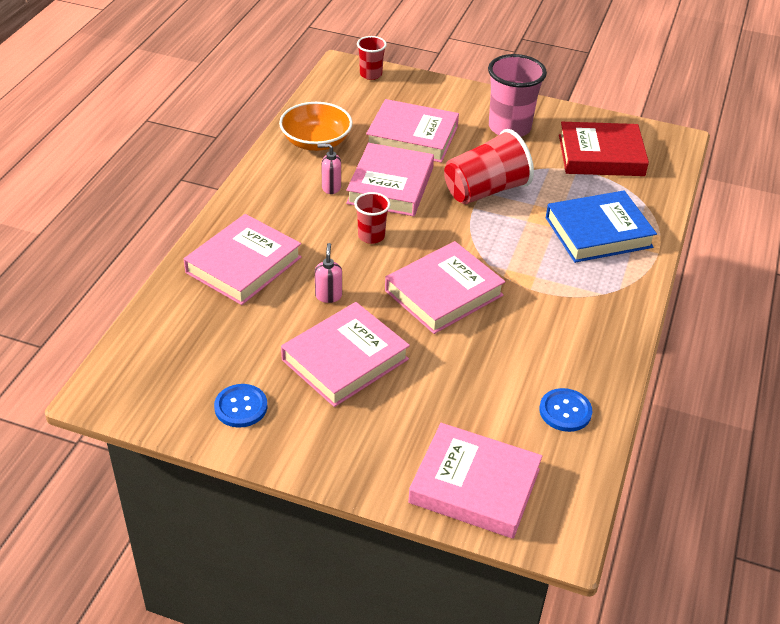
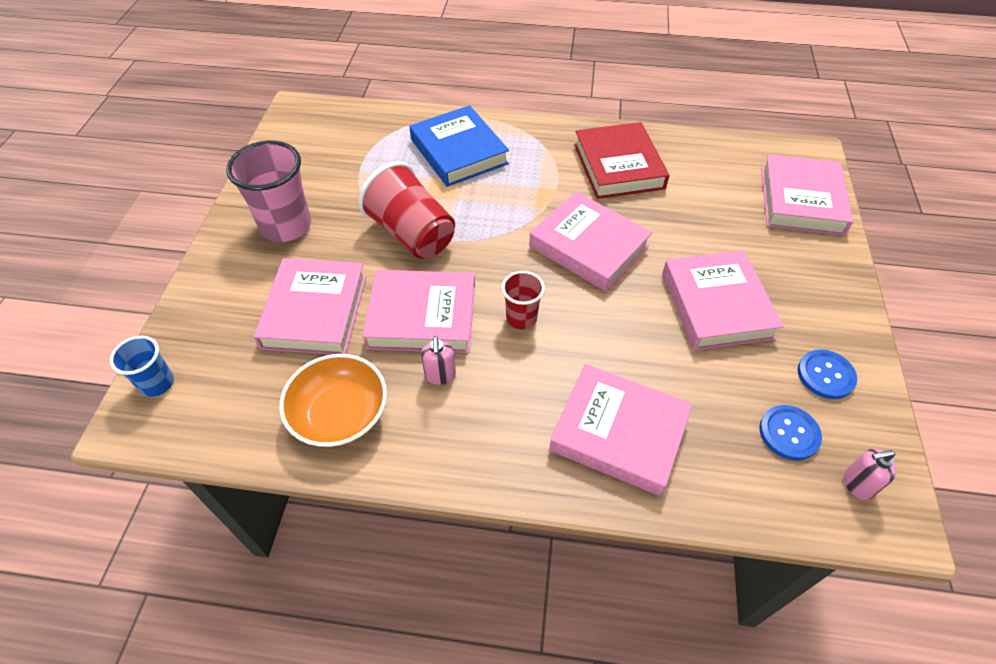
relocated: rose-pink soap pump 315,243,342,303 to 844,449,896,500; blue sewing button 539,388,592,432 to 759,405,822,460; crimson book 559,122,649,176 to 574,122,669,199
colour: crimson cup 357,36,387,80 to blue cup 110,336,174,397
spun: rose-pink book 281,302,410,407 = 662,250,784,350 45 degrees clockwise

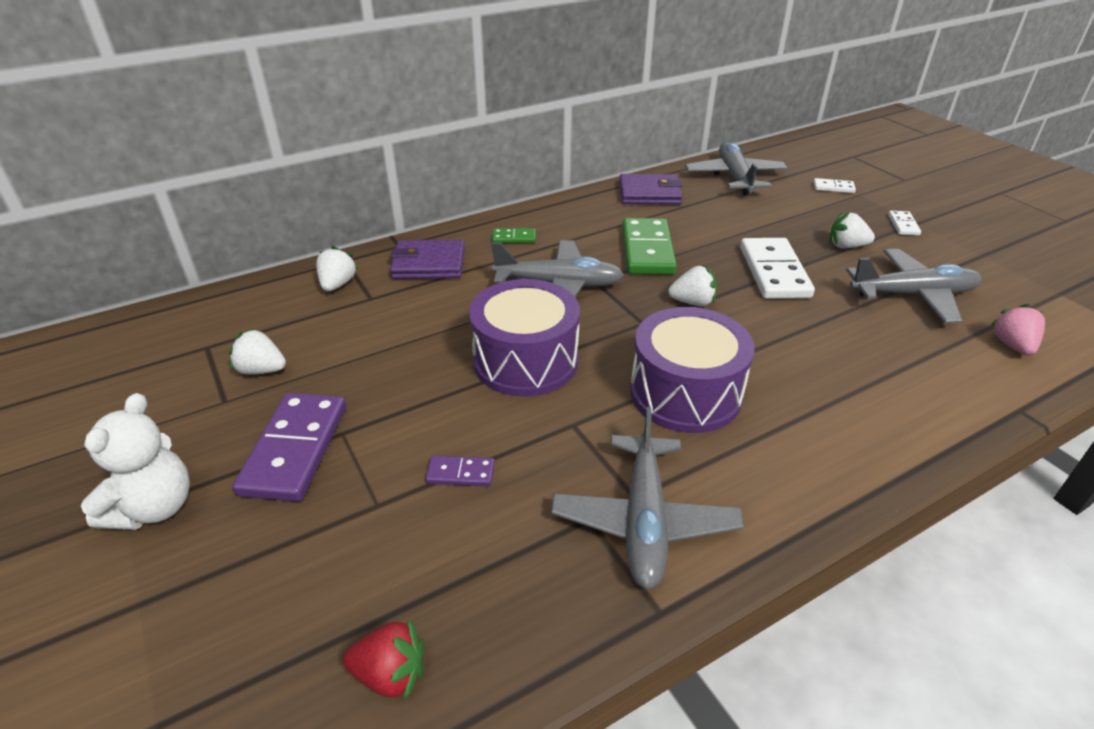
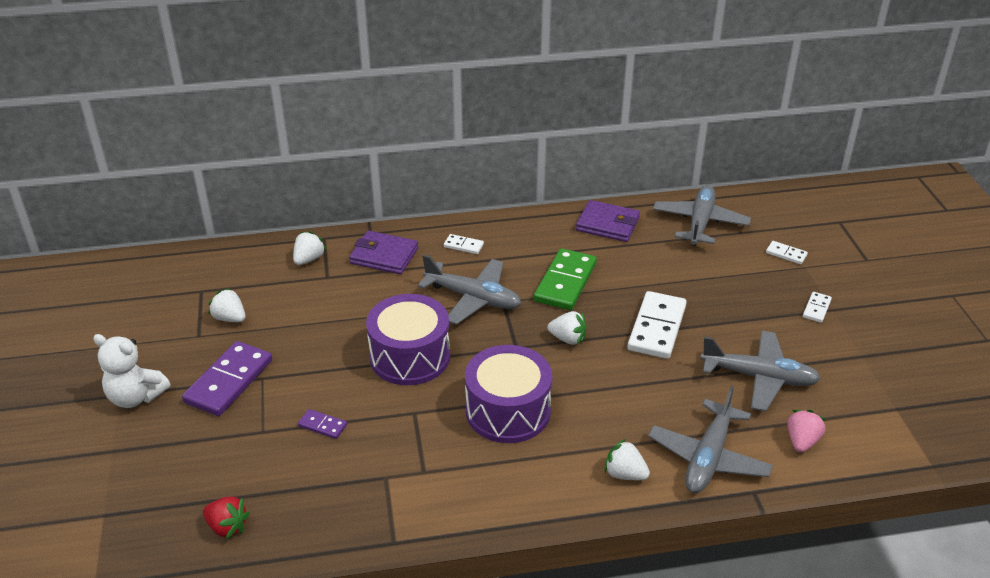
relocated: grey plane 551,407,744,590 to 648,385,773,493; snow-white berry 829,212,875,248 to 604,439,650,480
colour: green domino tile 492,228,536,243 to snow-white domino tile 444,234,484,254
spun: snow-white teddy bear 81,393,190,530 = 93,334,171,408 75 degrees clockwise

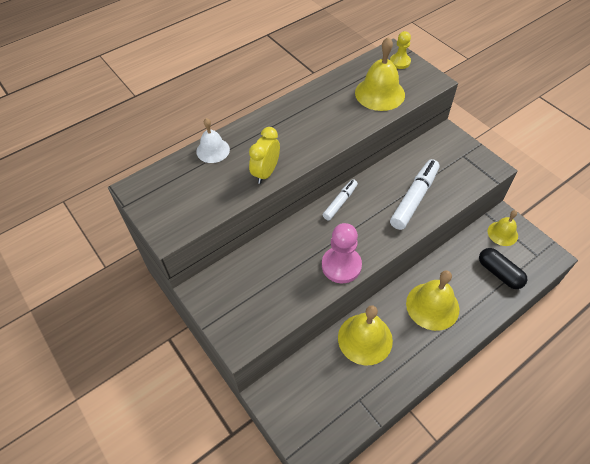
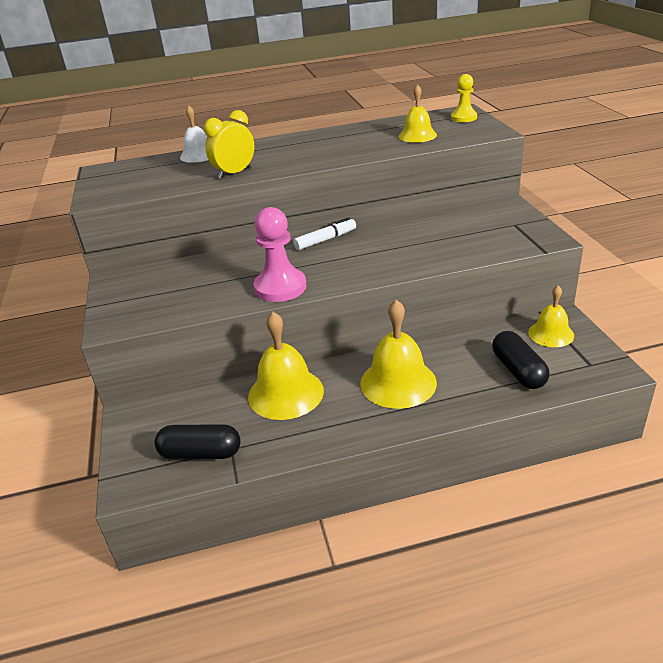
missing: snow-white marker 390,159,439,230
appeared: ebony capsule 155,424,241,459
size: bright yellow bell 355,37,405,111 = 399,84,437,143 x0.62

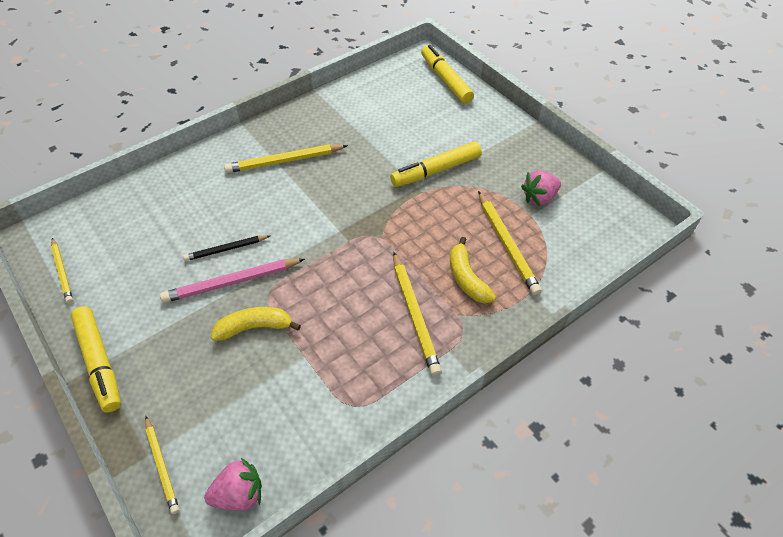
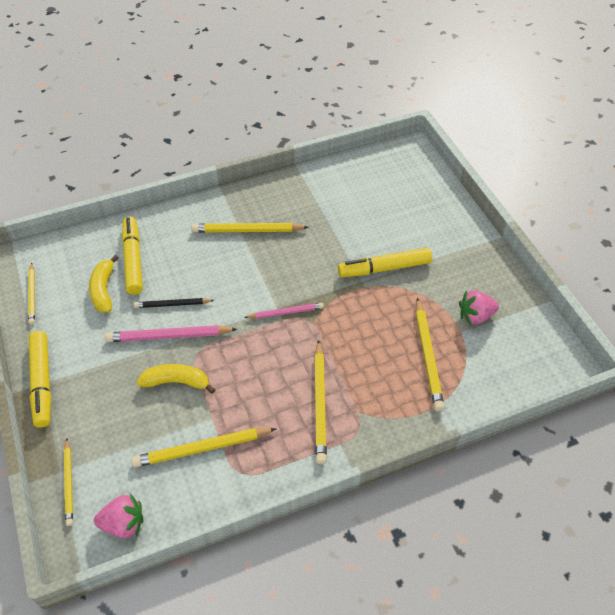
appeared: bright yellow wooden pencil 132,428,277,467; rose-pink wooden pencil 244,303,324,319
relocated: bright yellow marker 421,45,474,104 to 122,216,143,295; bright yellow toy banana 450,237,496,303 to 89,255,119,313

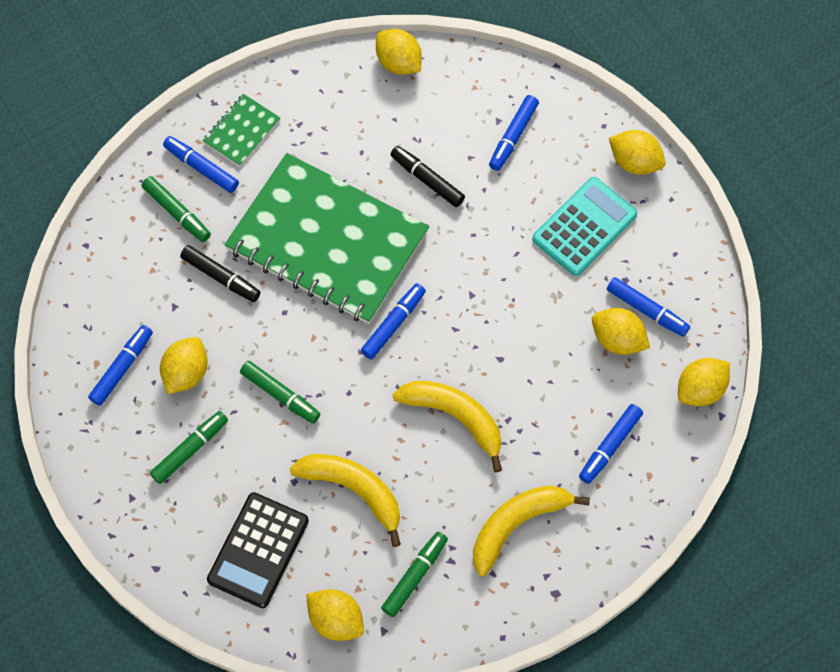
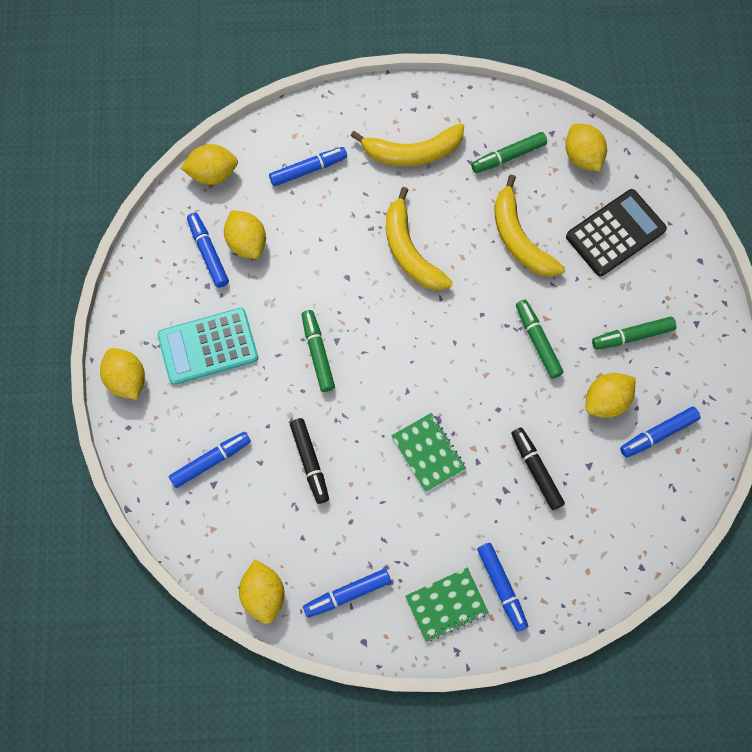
relocated: green marker 142,176,211,242 to 302,310,335,392; blue marker 361,283,426,359 to 303,569,391,618
size: green exercise book 224,153,429,324 = 391,413,466,492 x0.41

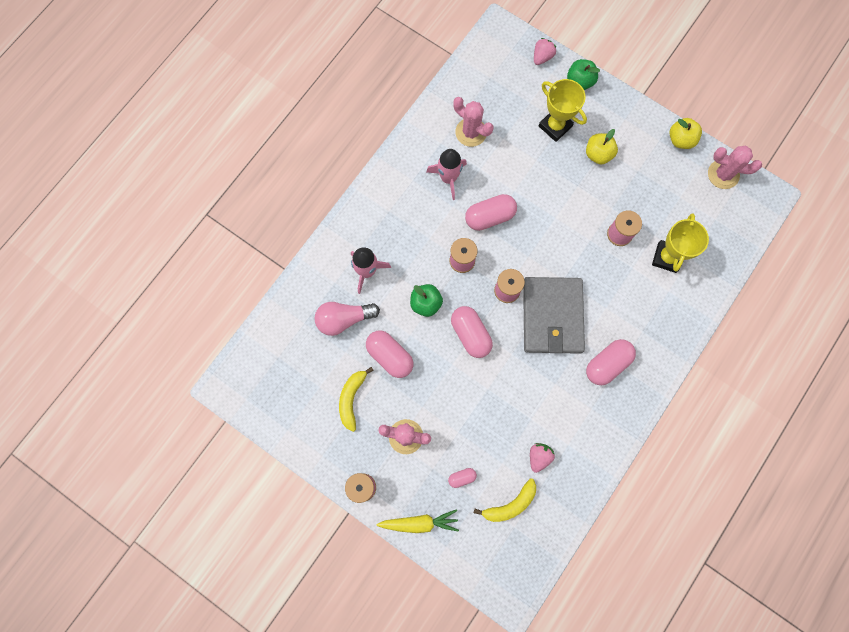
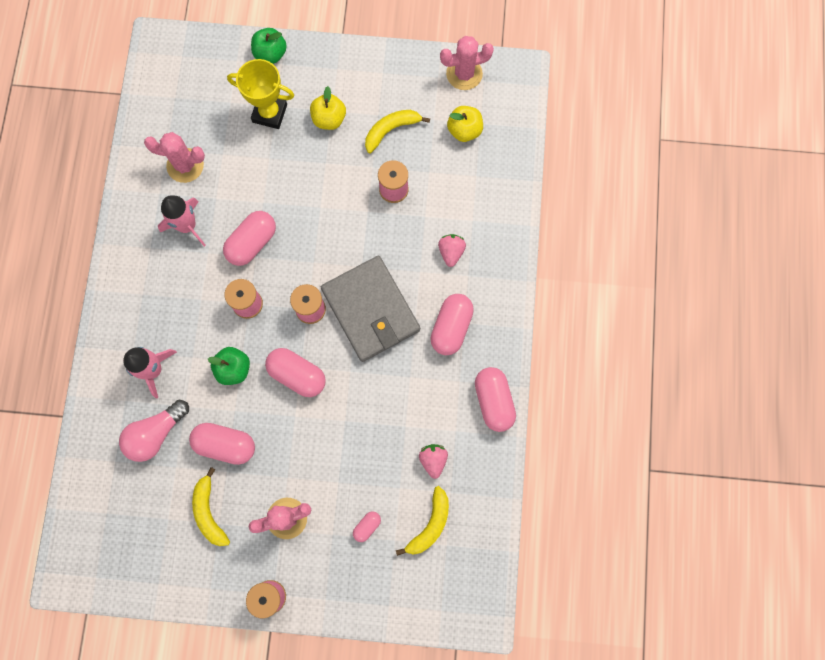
missing: bright yellow carrot 377,509,459,533; bright yellow trophy 652,213,709,273
appeared: bright yellow toy banana 365,110,430,153; rose-pink capsule 475,367,516,432
relocated: rose-pink berry 534,38,556,65 to 438,234,466,267; bright yellow apple fruit 669,118,702,149 to 447,106,483,142

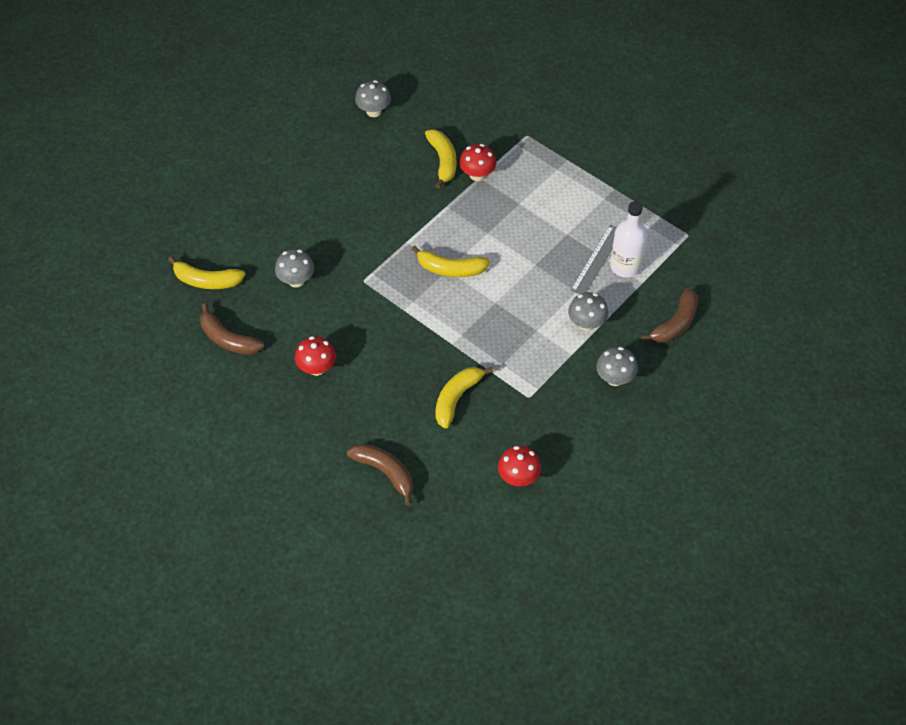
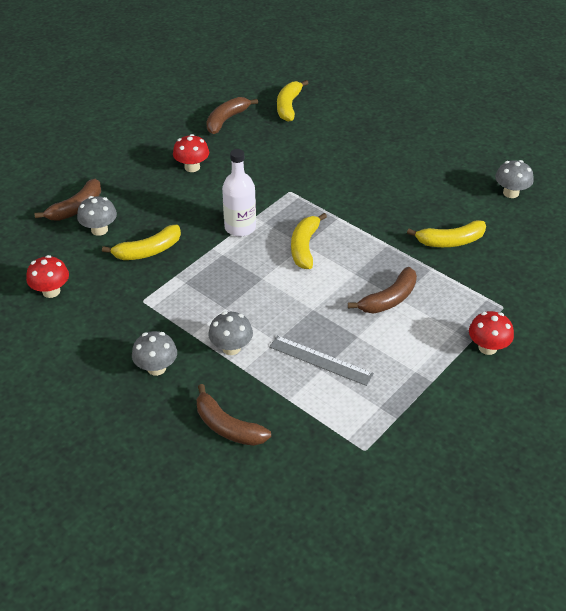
appeared: dark brown toy banana 348,267,417,314
relocated: grey toadstool 275,249,314,287 to 77,196,117,236; crimson toadstool 459,144,496,181 to 469,311,514,355; snow-white drink bottle 610,201,647,278 to 222,149,256,237
spun: bright yellow toy banana 435,367,493,429 = 102,225,181,260 120 degrees clockwise

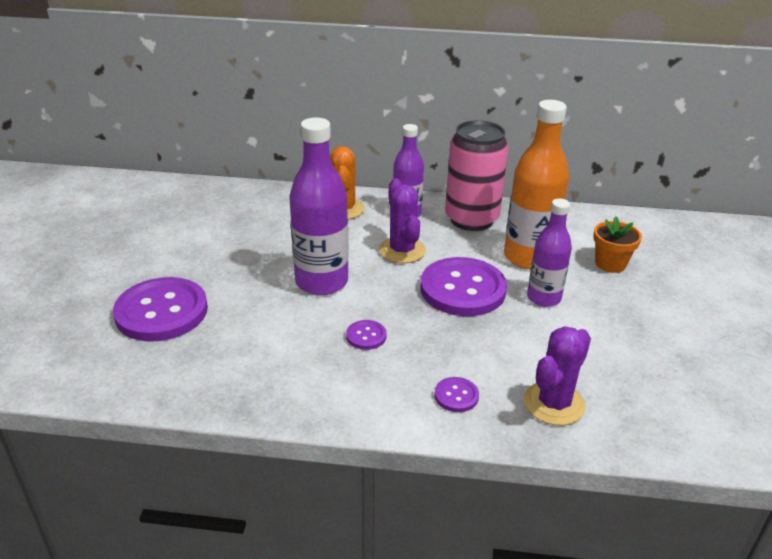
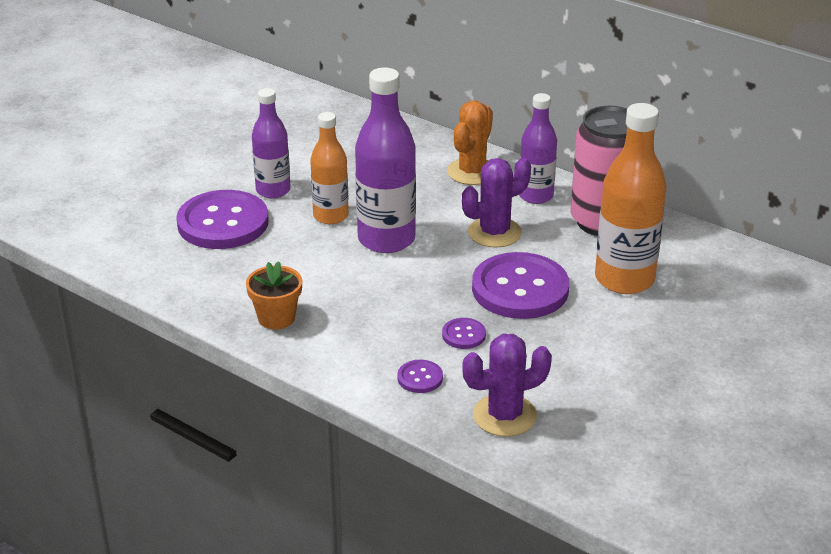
appeared: bright orange drink bottle 310,112,349,224
relocated: violet sewing button 346,320,387,350 to 442,318,486,349; violet drink bottle 527,198,572,307 to 252,88,291,199; bright orange flower pot 593,216,642,273 to 246,261,302,330
spun: violet cactus 379,178,426,263 = 462,158,531,248 45 degrees clockwise

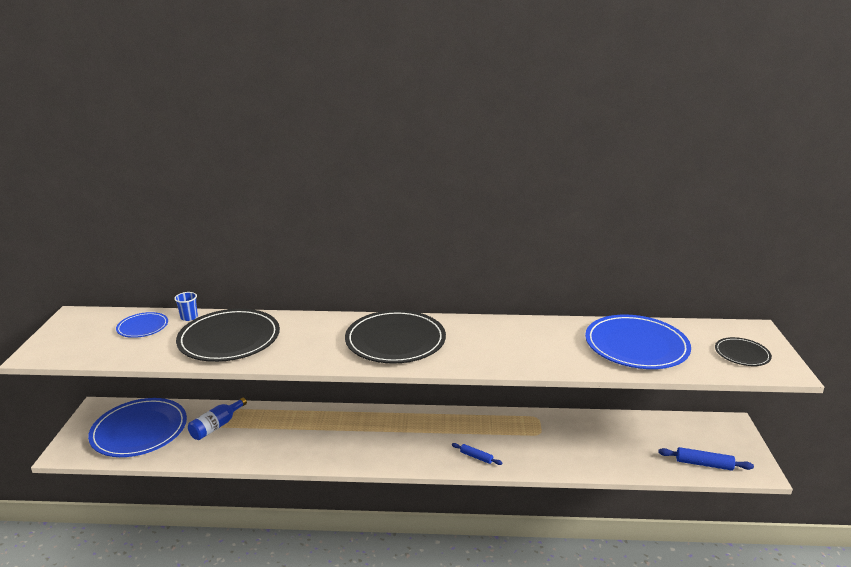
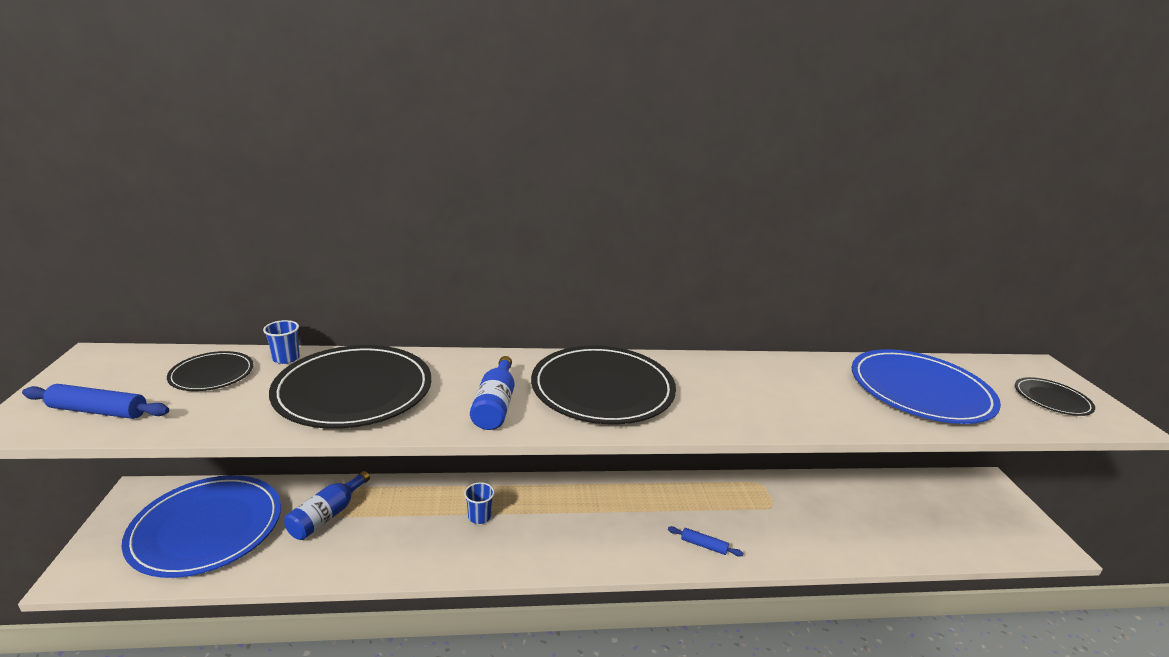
appeared: blue cup 464,482,495,524; blue drink bottle 470,356,515,430
relocated: blue pastry roller 658,447,754,471 to 22,384,169,419
colour: blue plate 116,312,168,338 to ebony plate 167,351,254,391

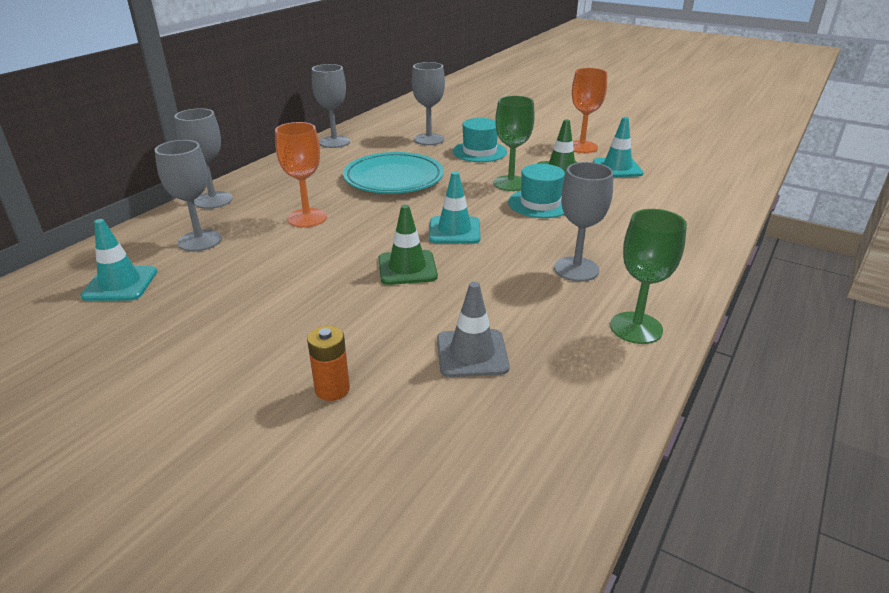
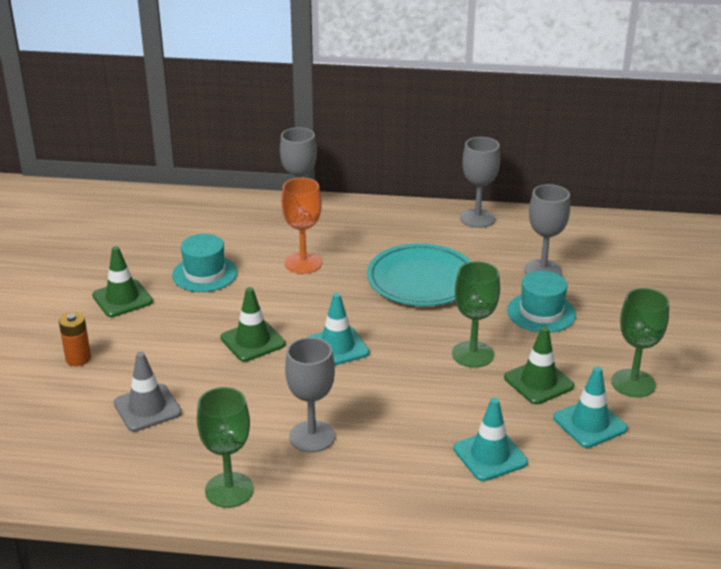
missing: grey chalice 155,140,222,252
appeared: green safety cone 92,246,153,317
relocated: teal safety cone 80,219,157,301 to 453,398,528,481; teal hat 508,164,565,218 to 172,234,237,292
colour: bright orange chalice 572,68,607,153 to green chalice 611,288,669,397

